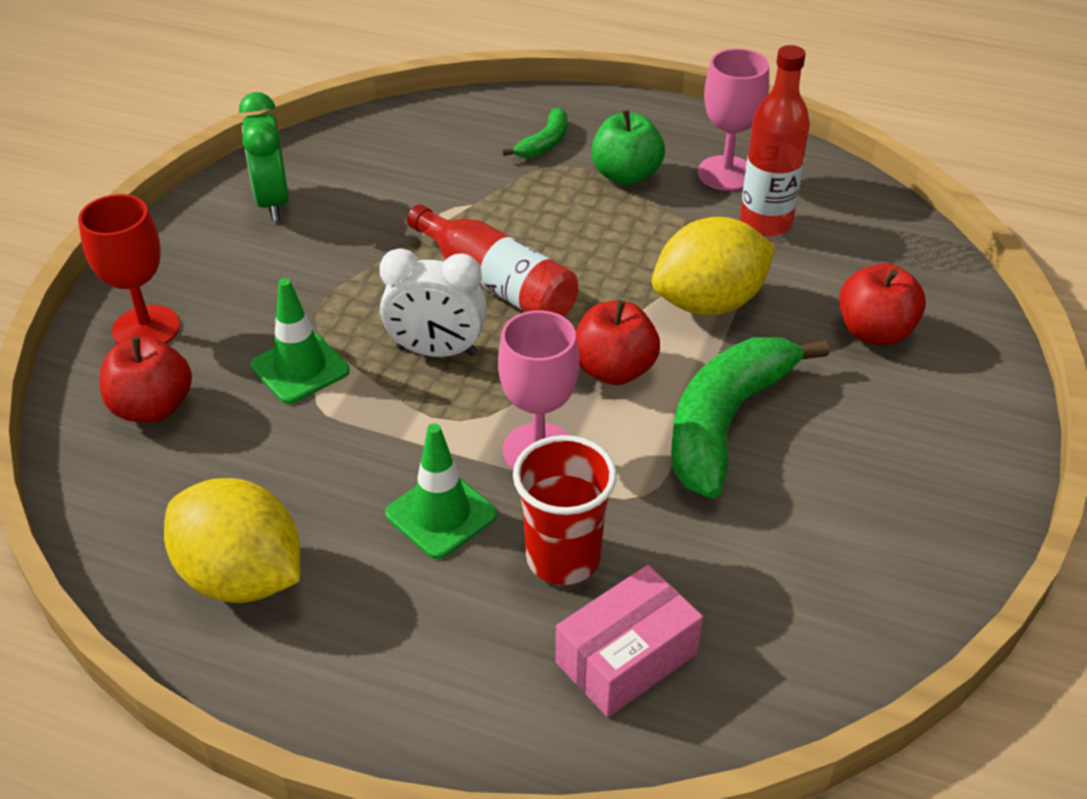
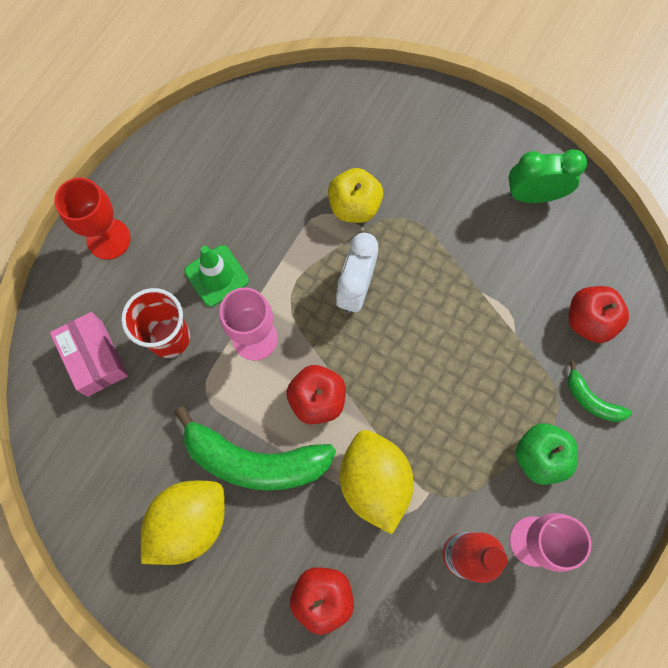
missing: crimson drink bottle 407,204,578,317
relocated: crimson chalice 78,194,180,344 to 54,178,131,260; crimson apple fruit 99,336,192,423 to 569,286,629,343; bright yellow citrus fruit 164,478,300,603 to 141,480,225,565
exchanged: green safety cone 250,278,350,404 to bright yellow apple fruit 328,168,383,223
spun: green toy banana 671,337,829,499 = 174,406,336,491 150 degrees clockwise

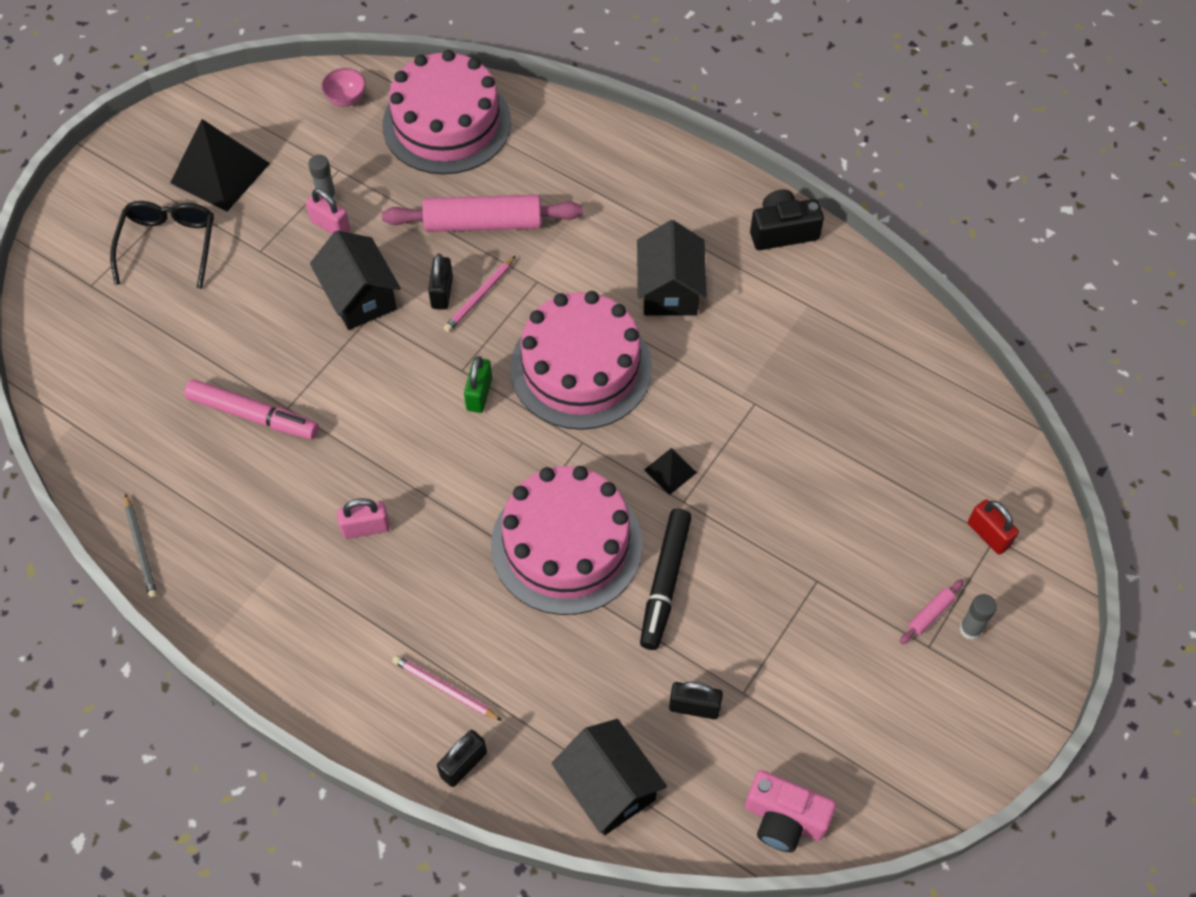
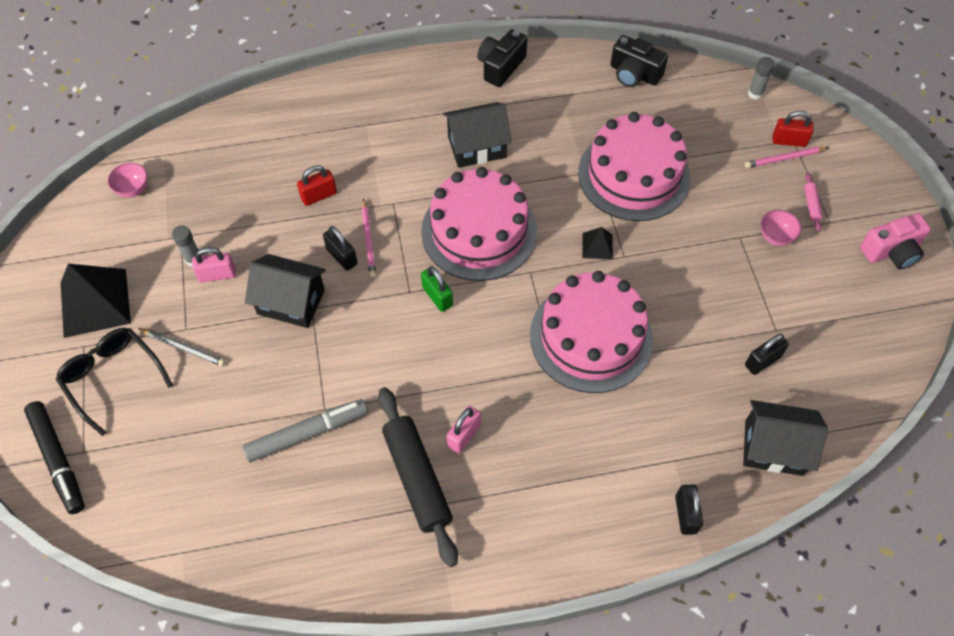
appeared: ebony pastry roller 378,387,458,567; ebony camera 610,35,668,87; rose-pink serving bowl 761,210,802,246
relocated: grey wooden pencil 125,494,158,599 to 138,328,226,366; rose-pink layer cake 382,50,511,174 to 578,112,690,221; rose-pink wooden pencil 392,655,502,721 to 745,147,829,168; ebony marker 640,509,692,650 to 24,401,85,514; rose-pink camera 745,770,836,852 to 860,213,931,270; grey stick of glue 959,594,997,640 to 748,57,775,100
exchanged: rose-pink pastry roller 382,195,583,232 to crimson padlock 297,166,337,206
colour: rose-pink marker 184,380,319,439 to grey marker 243,399,368,462
spun: ebony toy house 637,220,707,315 = 443,102,512,168 60 degrees counterclockwise

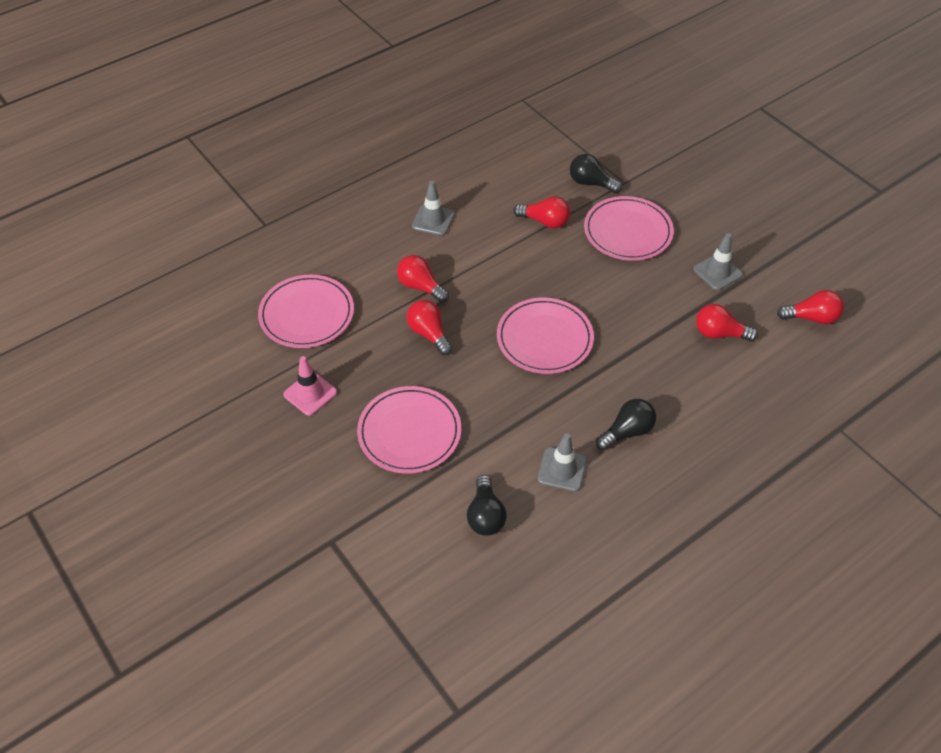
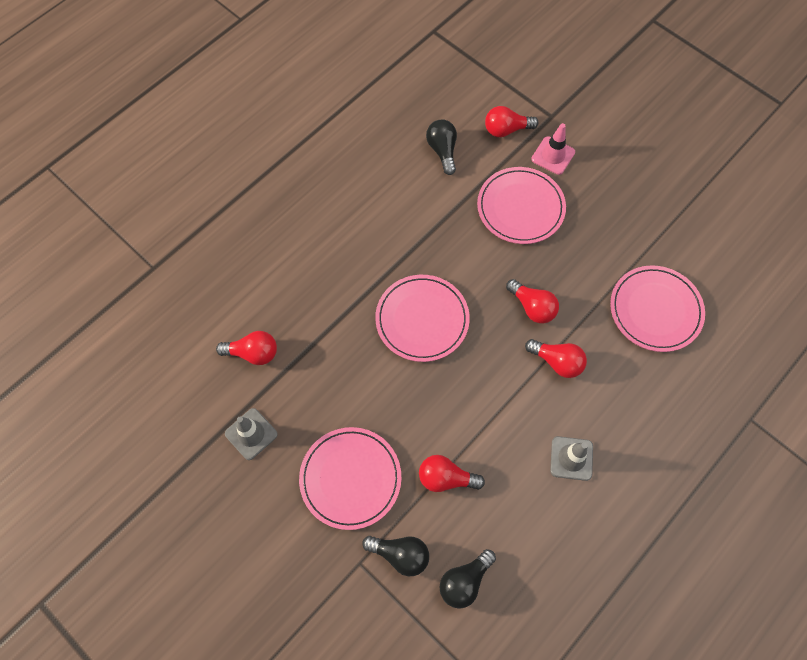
missing: grey safety cone 538,433,587,492
relocated: rose-pink safety cone 283,356,337,416 to 531,123,575,175; ebony light bulb 596,399,656,450 to 440,549,496,609; crimson light bulb 777,290,844,324 to 485,106,539,137

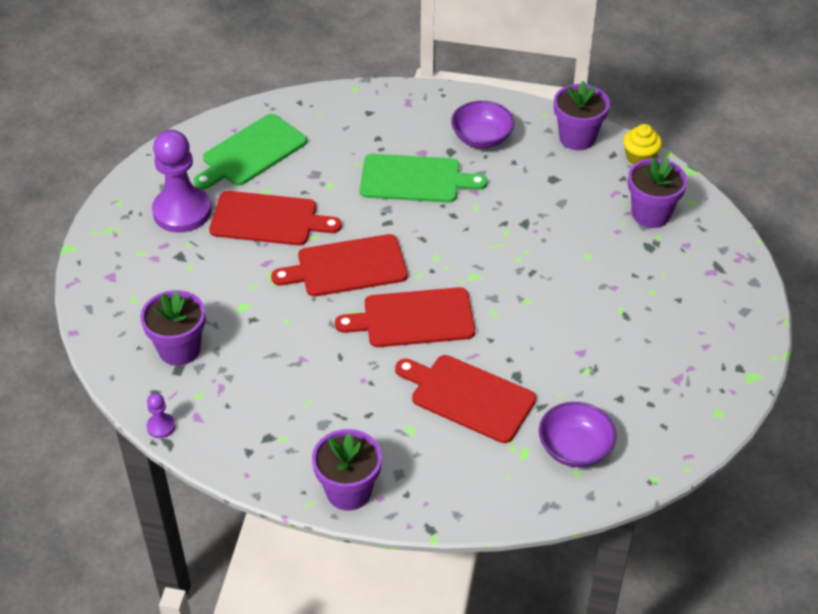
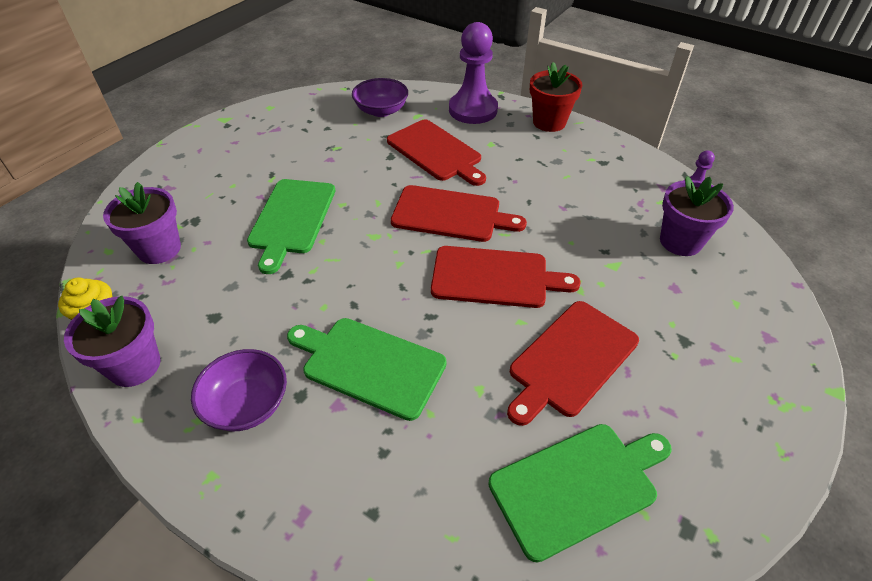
appeared: green chopping board 247,179,335,274
relocated: violet game pawn 152,130,211,233 to 449,22,498,124
colour: violet flower pot 312,429,382,511 to crimson flower pot 530,62,582,132
spun: crimson chopping board 209,191,342,245 = 507,301,639,426 75 degrees counterclockwise

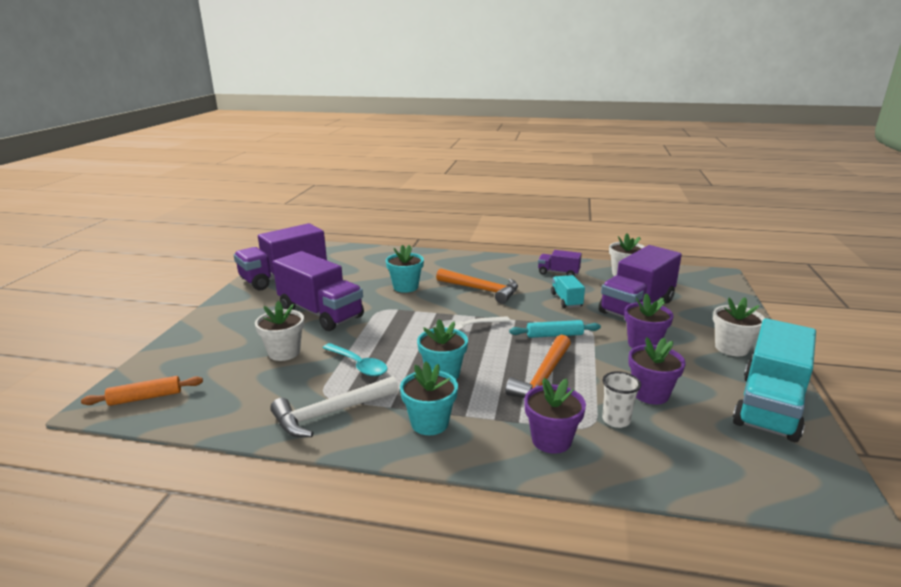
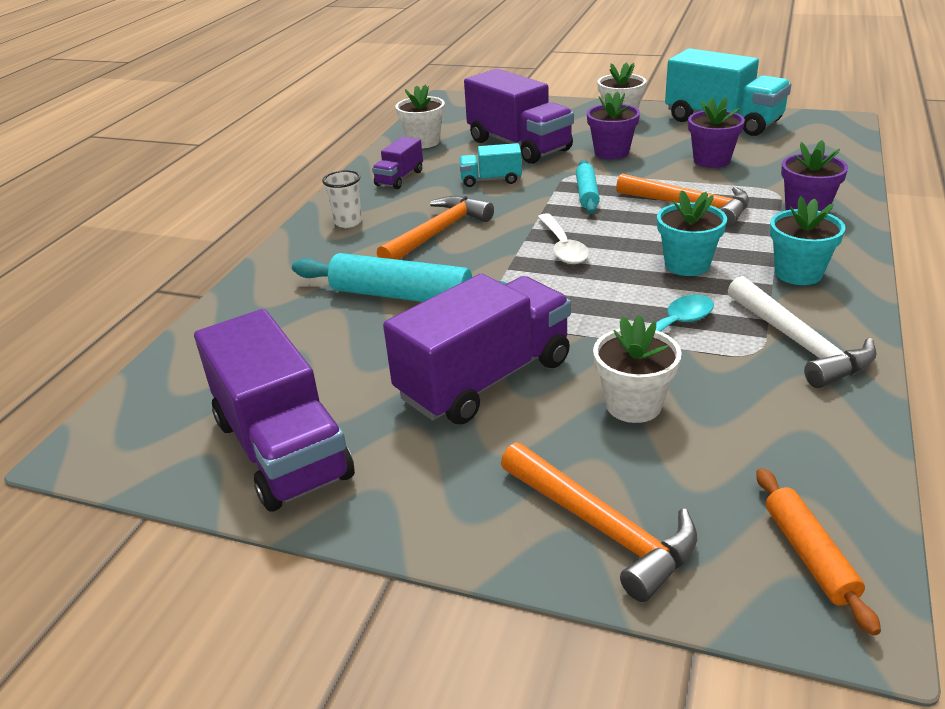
appeared: bright orange hammer 501,443,697,602
relocated: snow-white cup 602,371,641,428 to 322,170,362,228
exchanged: teal flower pot 386,245,424,293 to teal pastry roller 292,253,507,302

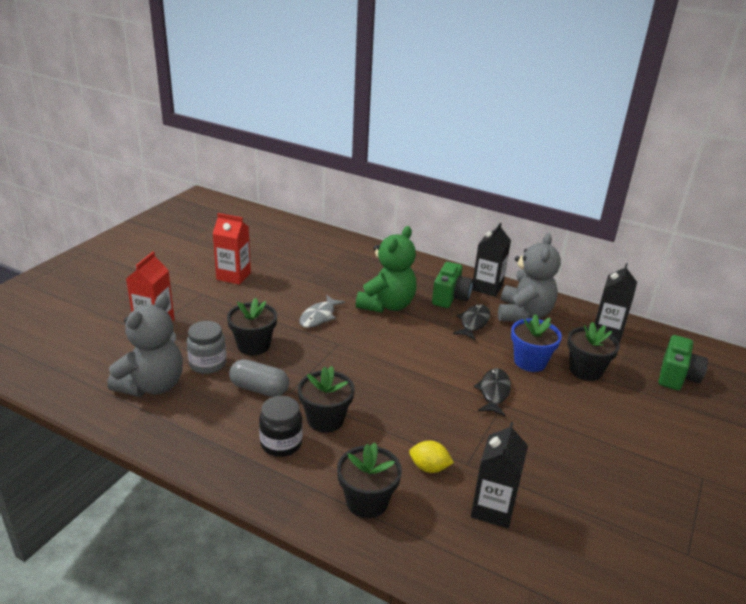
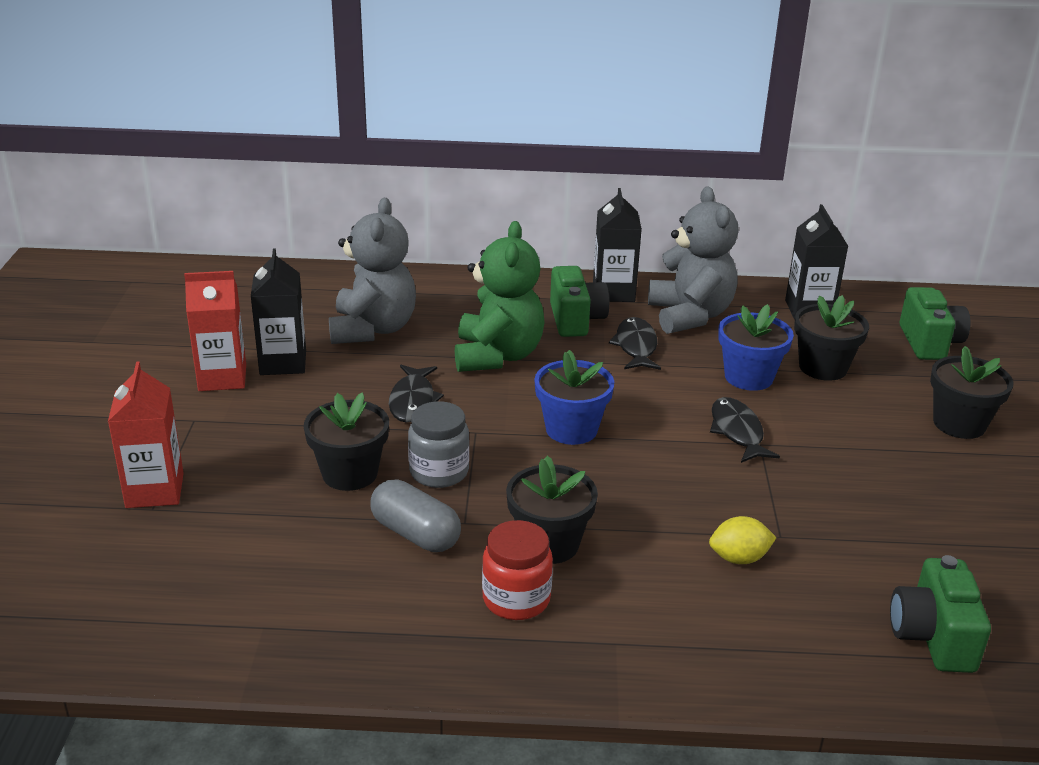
appeared: blue flower pot 534,350,614,445; green camera 890,555,991,673
relocated: grey teddy bear 107,294,183,397 to 329,198,416,344; grey jar 187,321,226,374 to 408,401,469,488; ebony flower pot 337,442,402,518 to 930,346,1014,439; ebony juice carton 471,422,528,528 to 251,248,306,375
colour: ebony jar 259,396,303,457 to crimson jar 482,520,553,620; grey fish 299,295,346,328 to ebony fish 389,365,444,422
spun: grey capsule 229,359,289,397 = 370,479,461,552 45 degrees clockwise

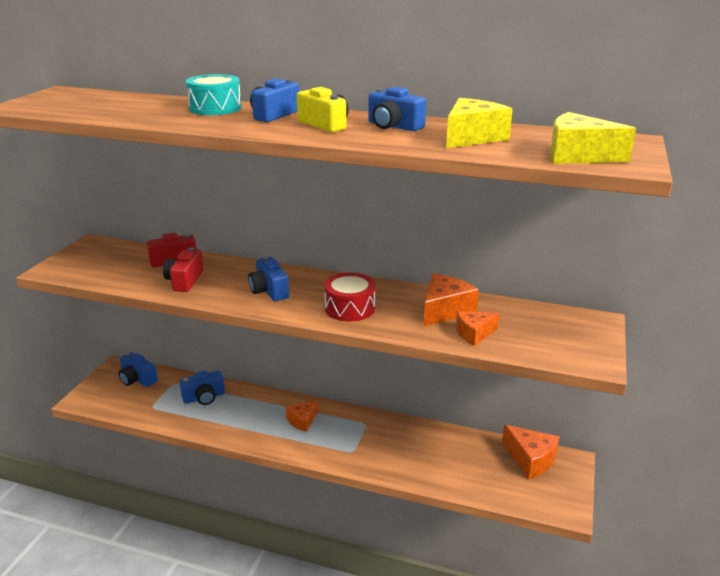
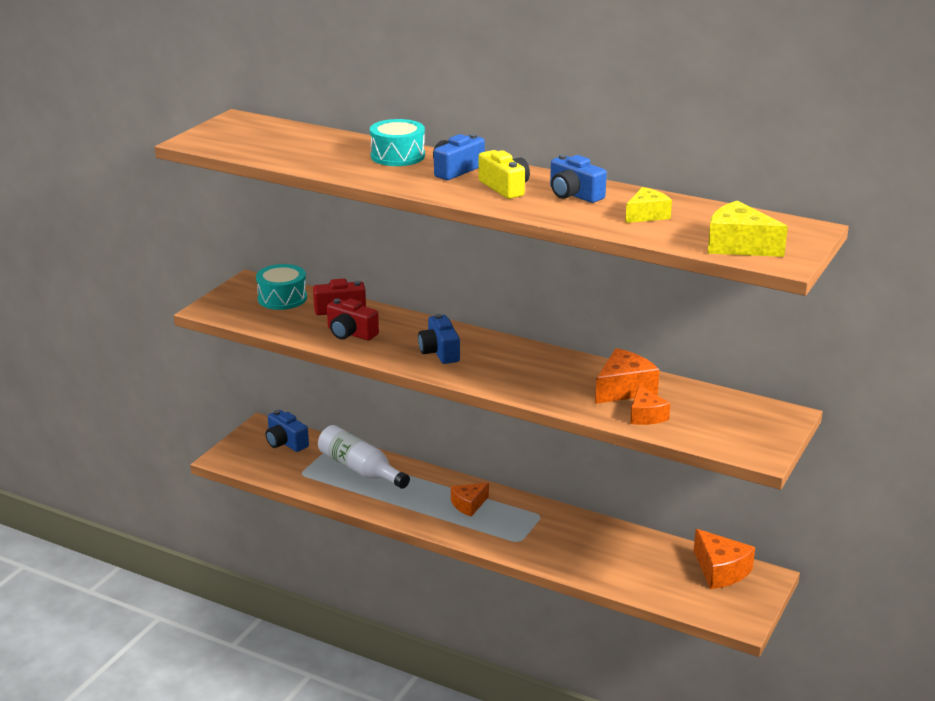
missing: crimson drum 324,272,375,322
appeared: teal drum 256,264,307,310
exchanged: blue camera 179,370,225,405 to snow-white drink bottle 318,425,410,489
spun: crimson camera 163,247,204,292 = 327,299,379,340 75 degrees counterclockwise; bright orange piece of cheese 456,311,500,346 = 630,385,670,425 90 degrees counterclockwise
size: bright yellow piece of cheese 446,98,513,148 = 625,187,672,223 x0.66

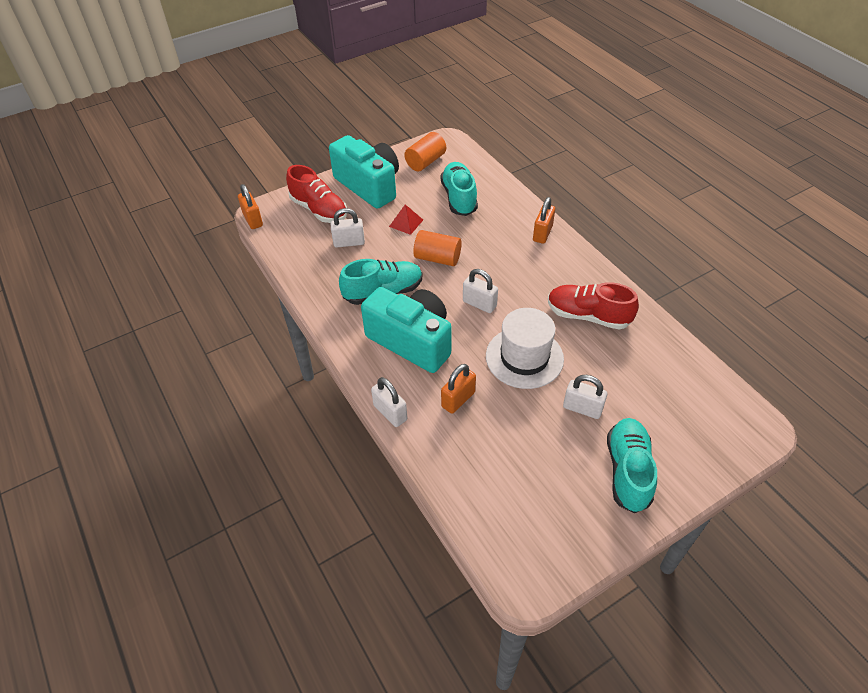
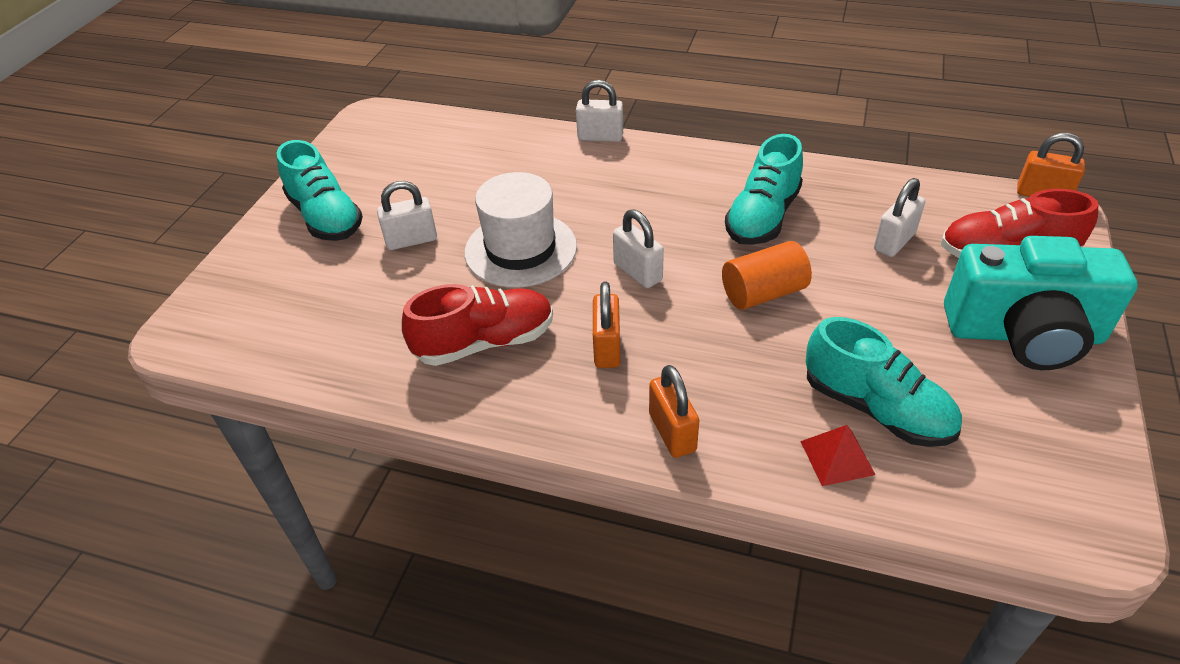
missing: teal camera 361,287,451,373; bright orange solid cylinder 404,132,446,171
relocated: crimson solid pyramid 389,204,423,235 to 800,425,876,486; bright orange padlock 441,364,476,414 to 593,282,620,368
spun: snow-white padlock 463,269,498,313 = 613,209,664,288 60 degrees clockwise

